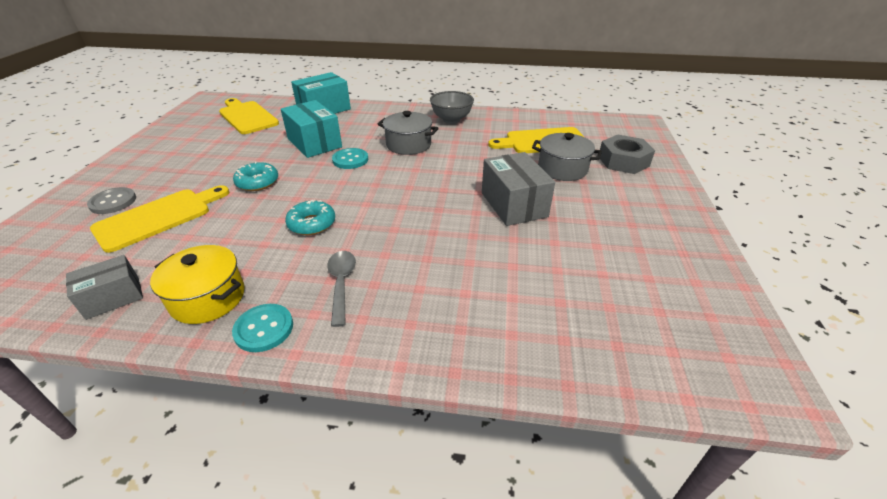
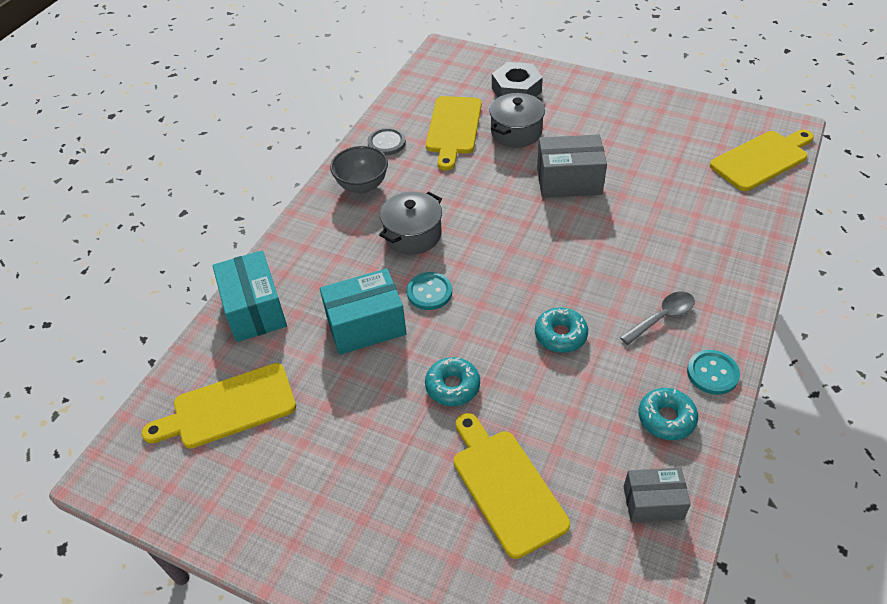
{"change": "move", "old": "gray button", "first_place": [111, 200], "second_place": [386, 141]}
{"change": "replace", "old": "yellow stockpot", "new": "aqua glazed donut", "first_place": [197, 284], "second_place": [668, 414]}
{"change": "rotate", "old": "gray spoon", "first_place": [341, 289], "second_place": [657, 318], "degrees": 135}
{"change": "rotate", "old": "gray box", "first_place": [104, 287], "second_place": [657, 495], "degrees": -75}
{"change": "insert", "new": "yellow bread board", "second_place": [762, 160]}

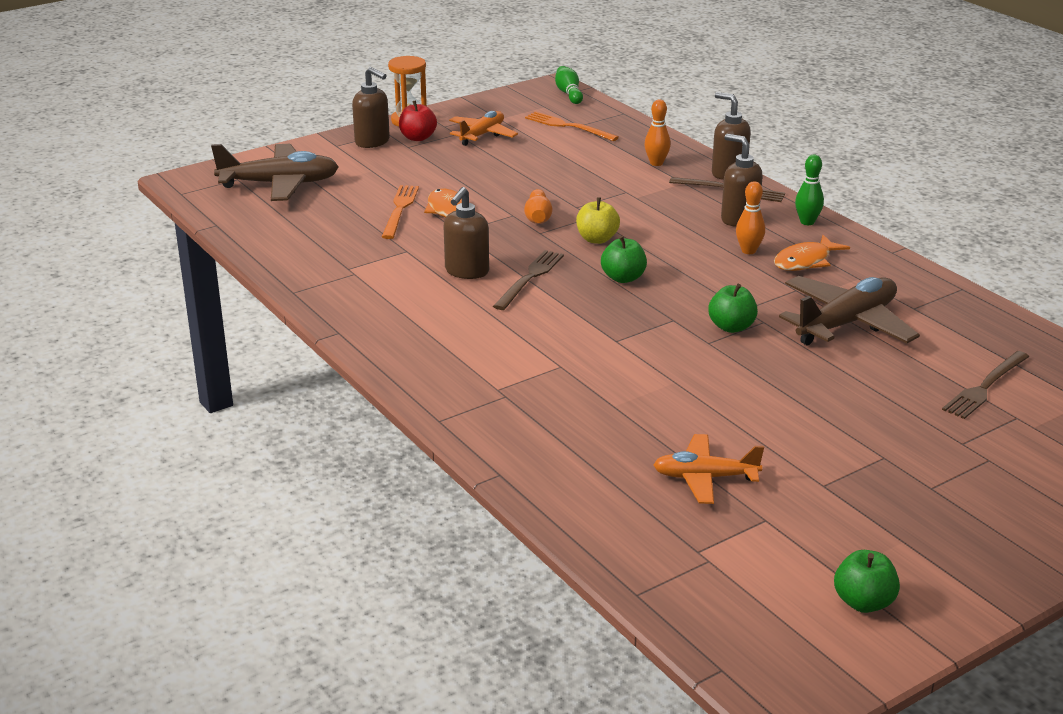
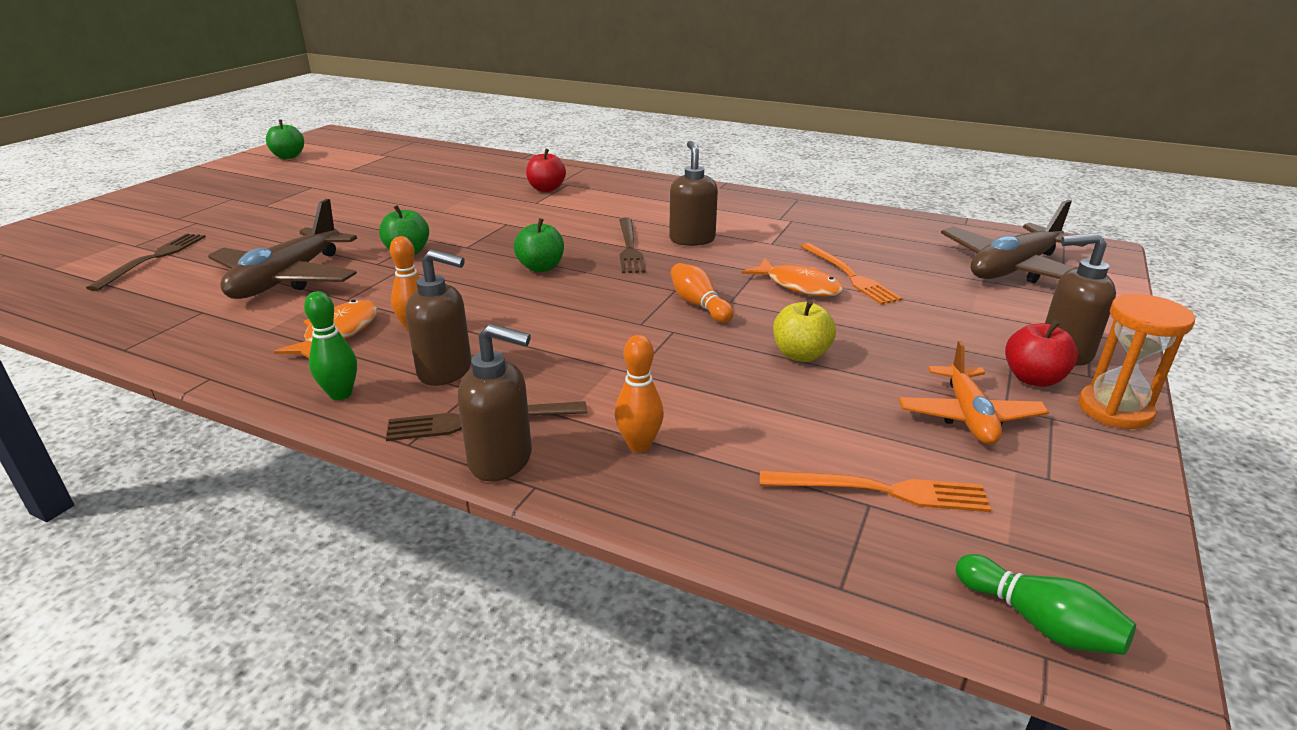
{"change": "move", "old": "yellow toy apple", "first_place": [598, 220], "second_place": [804, 331]}
{"change": "delete", "old": "orange aeroplane", "first_place": [708, 469]}
{"change": "insert", "new": "scarlet toy apple", "second_place": [546, 170]}

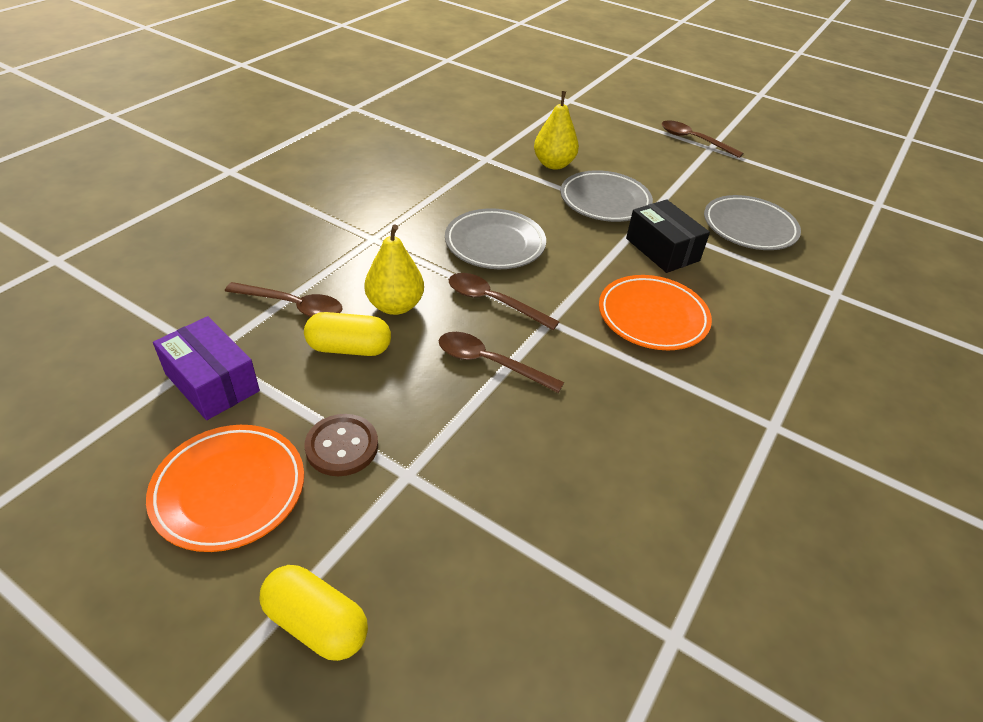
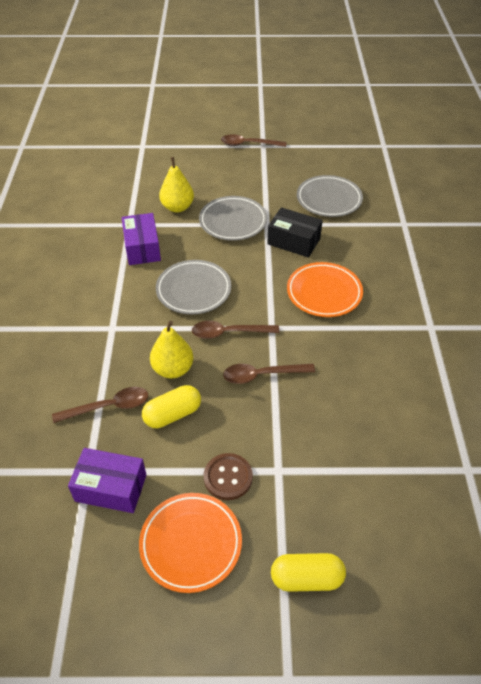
{"change": "insert", "new": "royal purple box", "second_place": [141, 239]}

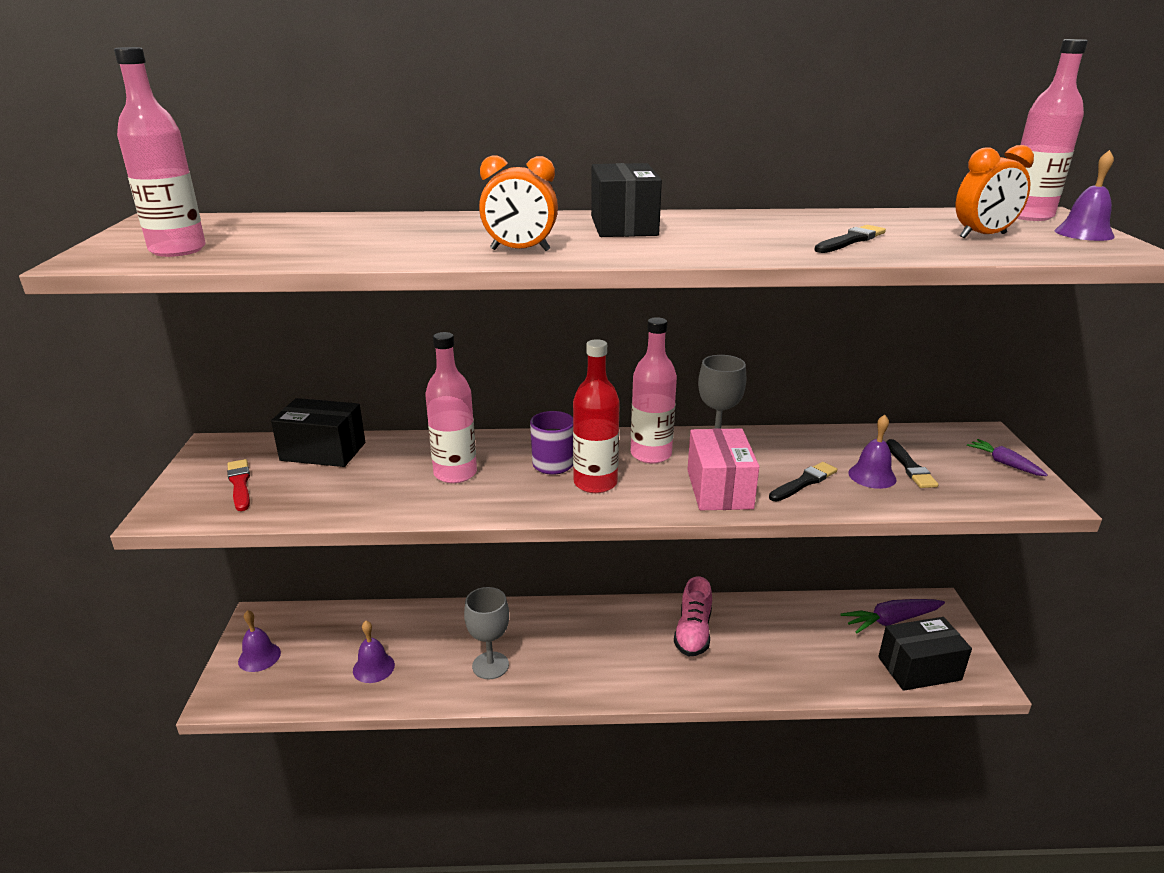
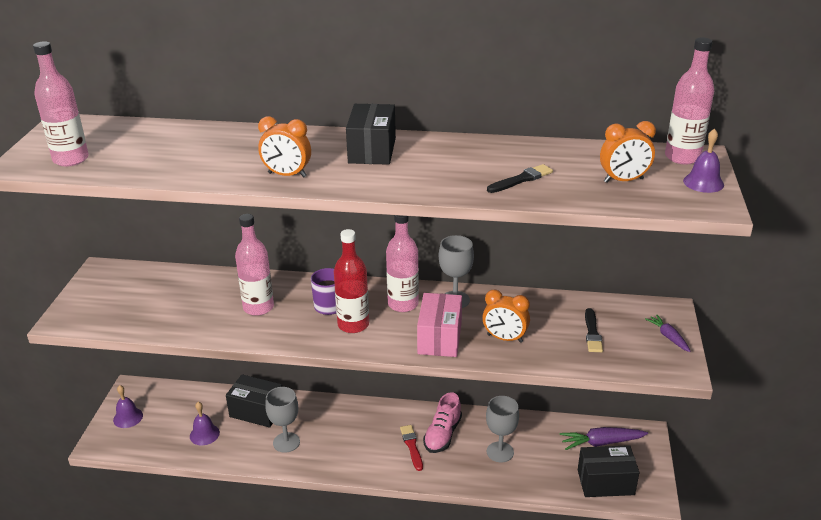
{"change": "move", "old": "black box", "first_place": [318, 432], "second_place": [254, 401]}
{"change": "delete", "old": "royal purple bell", "first_place": [872, 452]}
{"change": "move", "old": "scarlet paint brush", "first_place": [238, 485], "second_place": [411, 448]}
{"change": "replace", "old": "black paint brush", "new": "orange alarm clock", "first_place": [803, 482], "second_place": [506, 316]}
{"change": "insert", "new": "gray chalice", "second_place": [502, 429]}

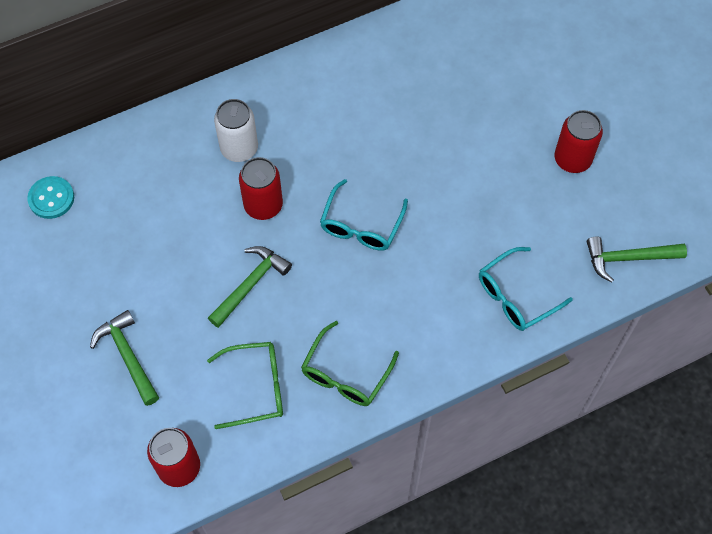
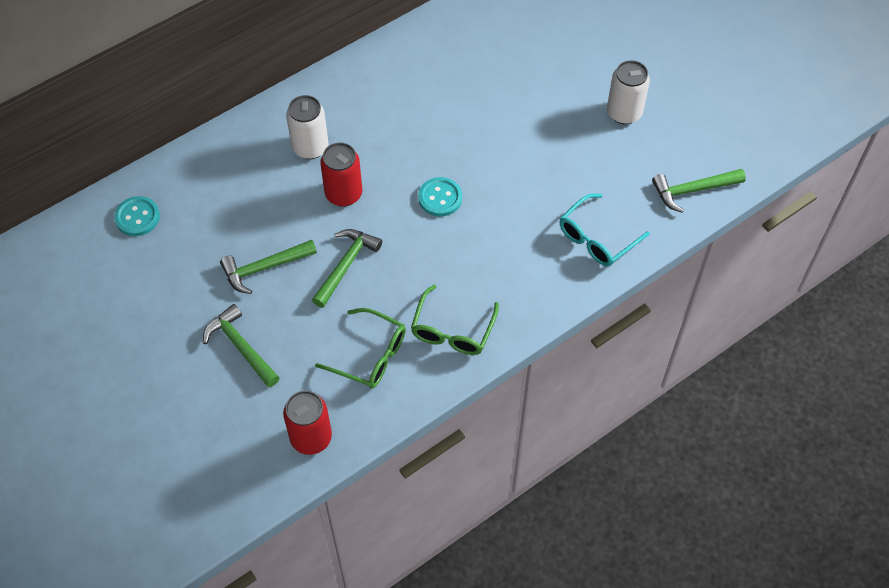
{"change": "recolor", "old": "scarlet tin", "new": "white tin", "first_place": [578, 141], "second_place": [628, 92]}
{"change": "replace", "old": "aqua glasses", "new": "aqua button", "first_place": [364, 215], "second_place": [440, 196]}
{"change": "rotate", "old": "green glasses", "first_place": [245, 385], "second_place": [360, 348], "degrees": 45}
{"change": "insert", "new": "green claw hammer", "second_place": [268, 267]}

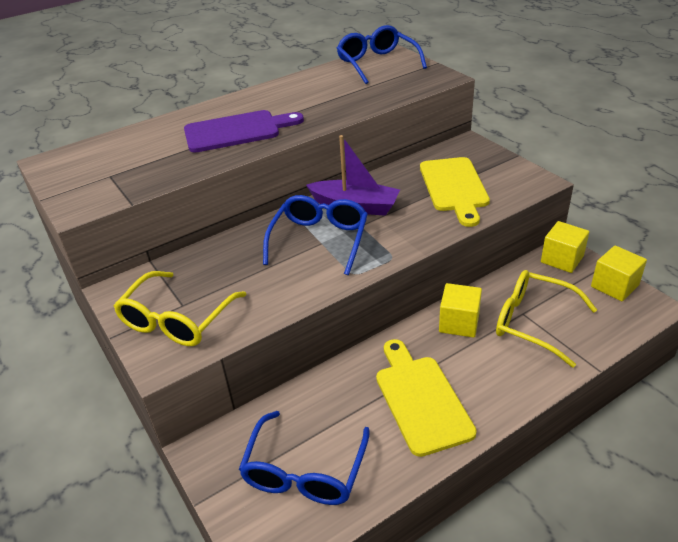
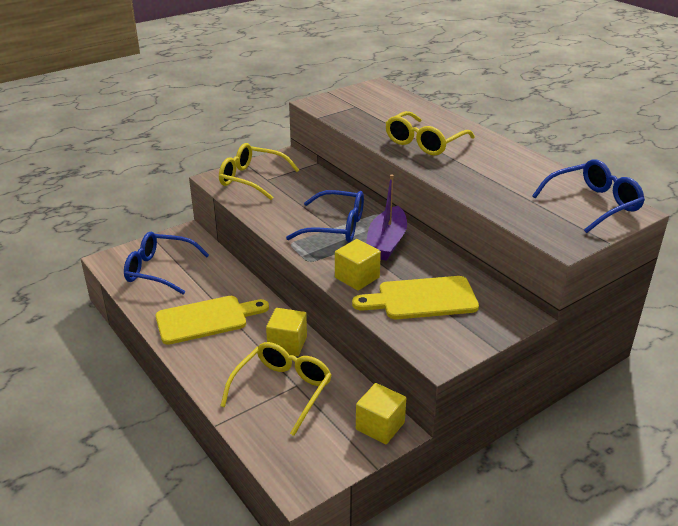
{"change": "replace", "old": "royal purple bread board", "new": "yellow glasses", "first_place": [244, 131], "second_place": [430, 133]}
{"change": "move", "old": "yellow solid cube", "first_place": [619, 273], "second_place": [358, 265]}

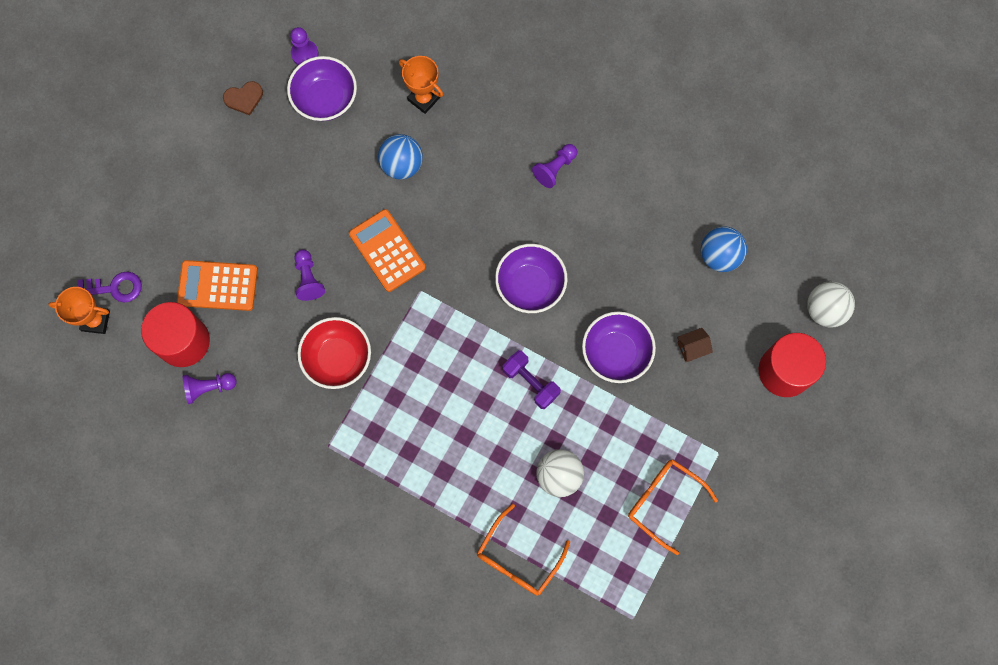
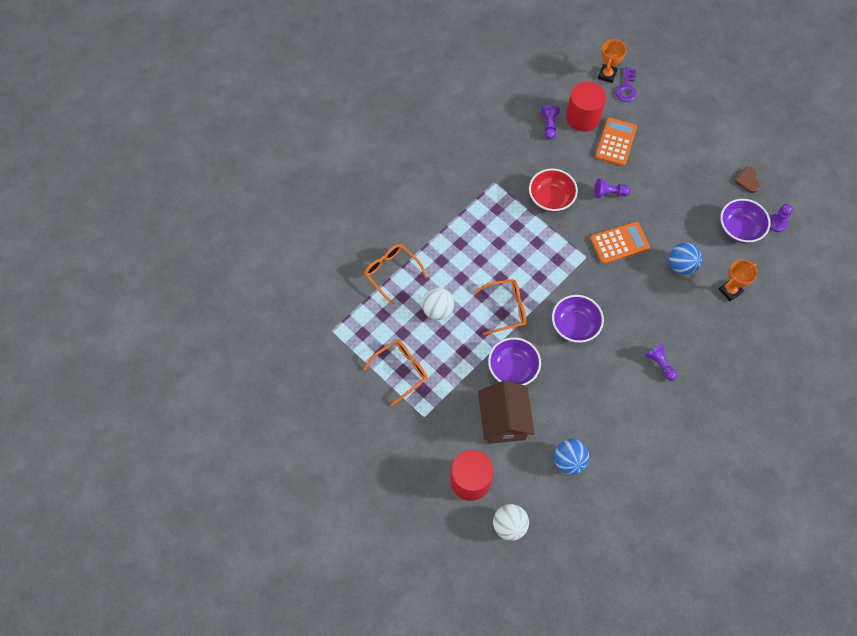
{"change": "resize", "old": "dark brown cottage", "first_place": [695, 345], "second_place": [506, 412], "factor": 2.45}
{"change": "replace", "old": "royal purple free weight", "new": "orange glasses", "first_place": [532, 379], "second_place": [499, 307]}

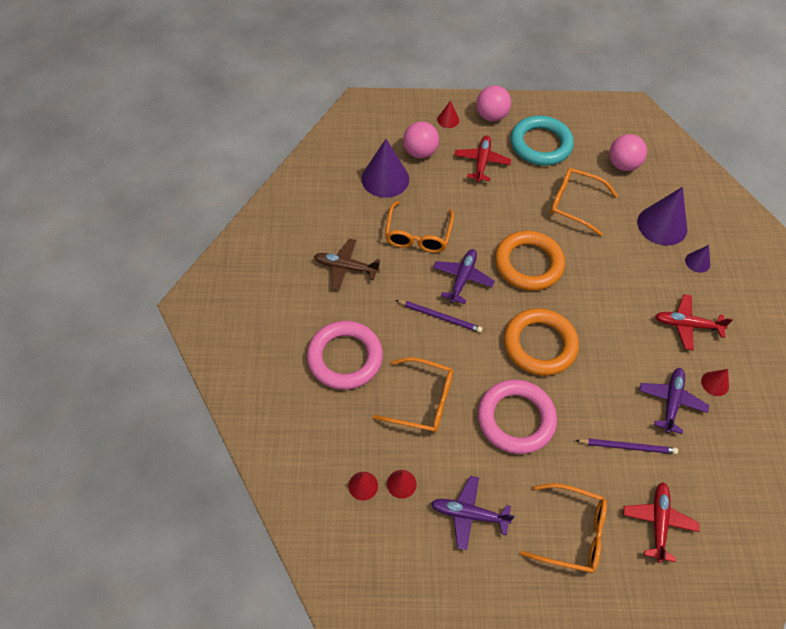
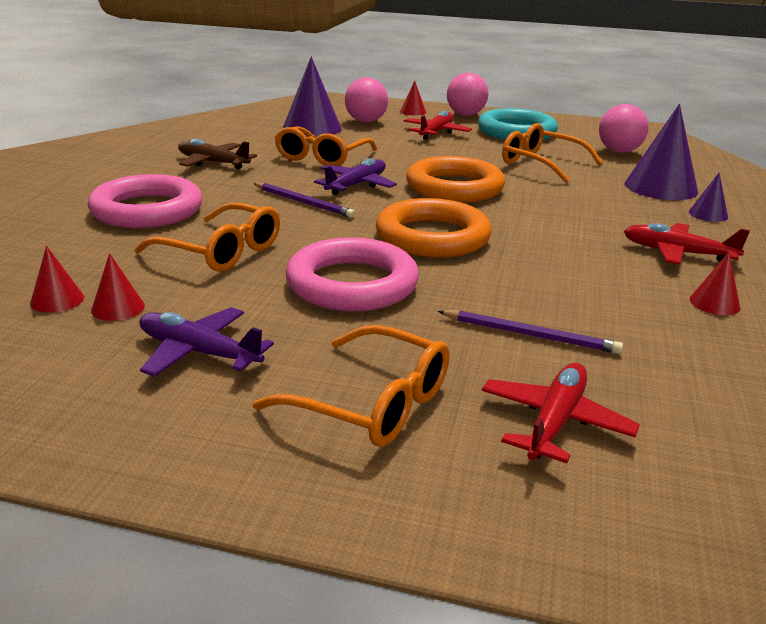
{"change": "delete", "old": "royal purple aeroplane", "first_place": [674, 401]}

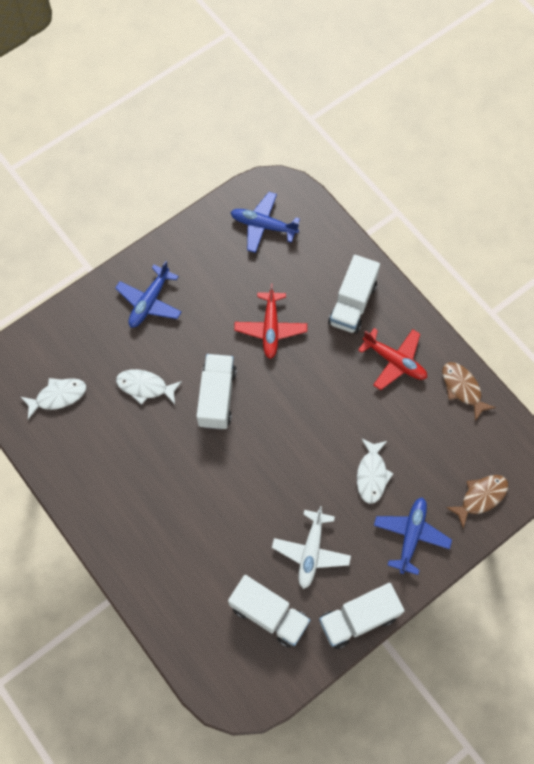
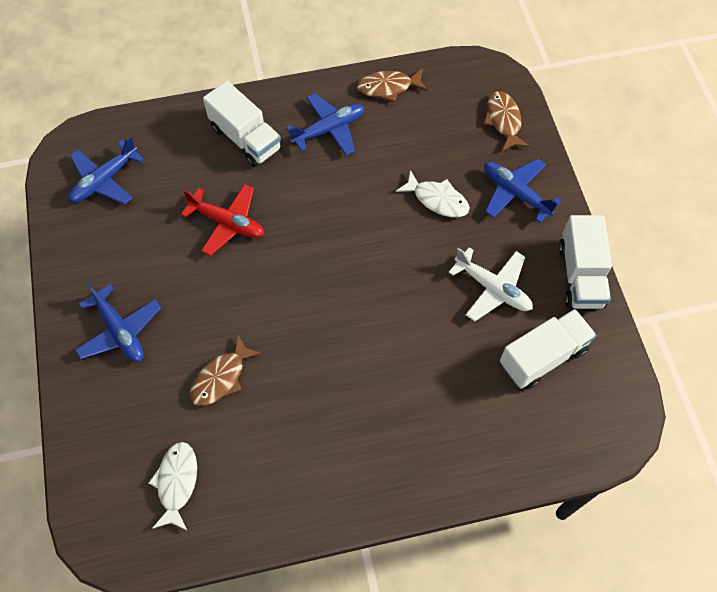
{"change": "recolor", "old": "scarlet aeroplane", "new": "blue aeroplane", "first_place": [392, 359], "second_place": [325, 124]}
{"change": "delete", "old": "white lorry", "first_place": [216, 392]}
{"change": "recolor", "old": "white fish figure", "new": "dark brown fish figure", "first_place": [149, 387], "second_place": [226, 370]}

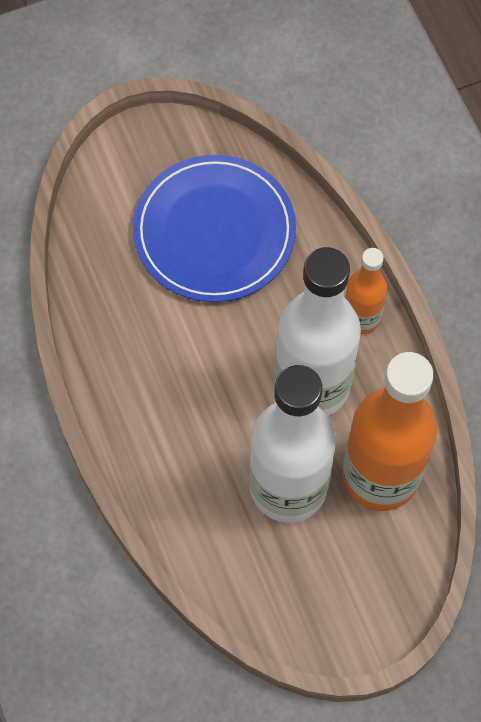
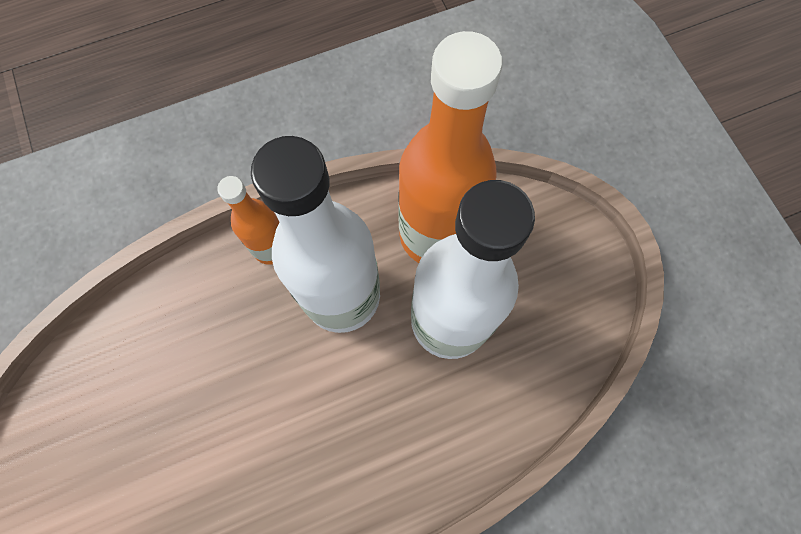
{"change": "delete", "old": "blue flat dish", "first_place": [214, 228]}

